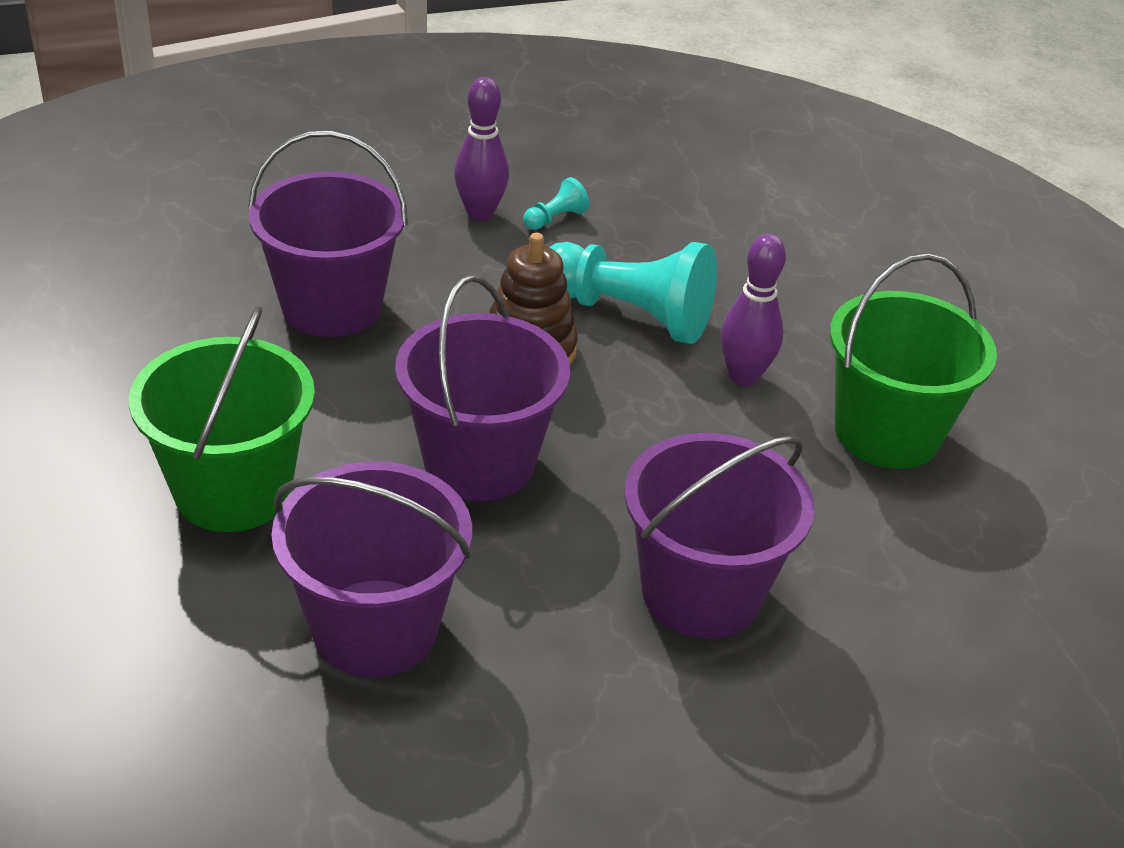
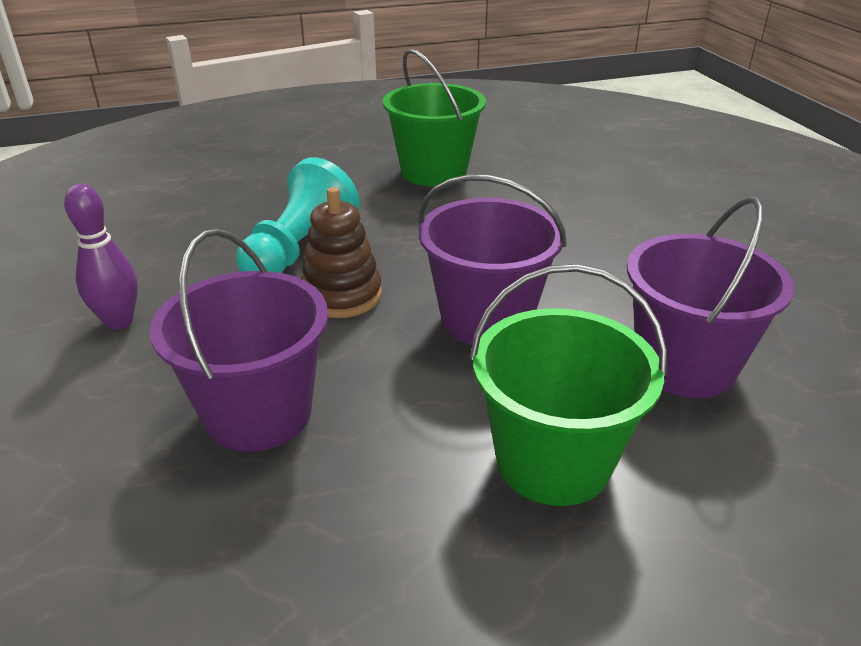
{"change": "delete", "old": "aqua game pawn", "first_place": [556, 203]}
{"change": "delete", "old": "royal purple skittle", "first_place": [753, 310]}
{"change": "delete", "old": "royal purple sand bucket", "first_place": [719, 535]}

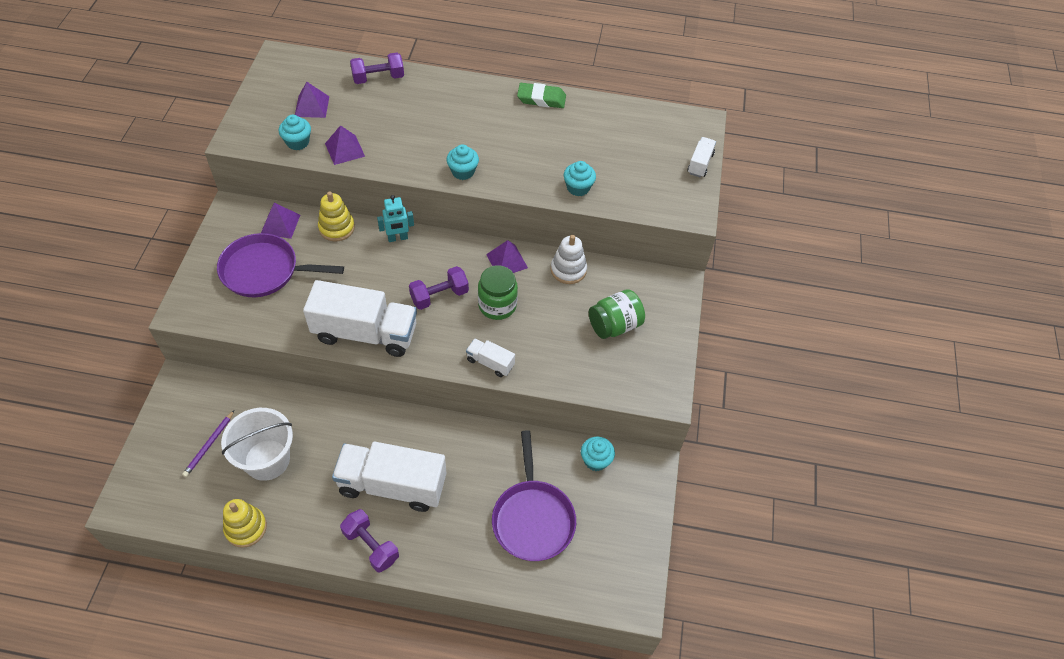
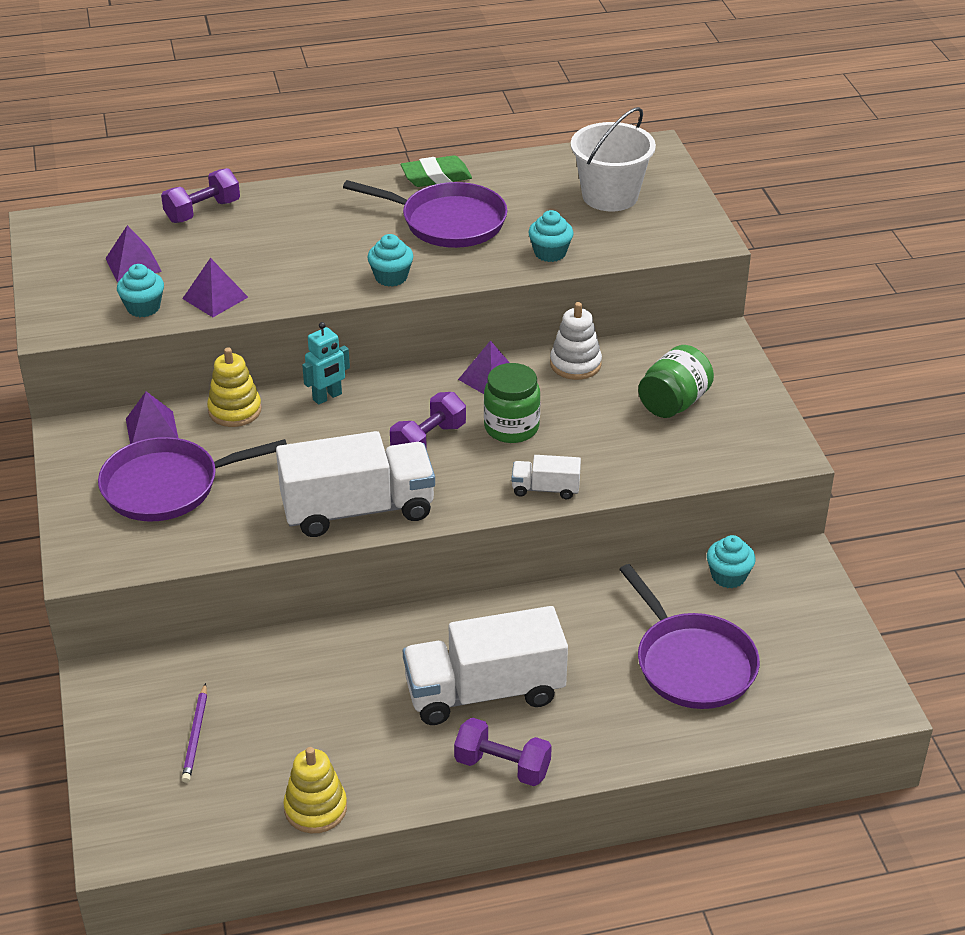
{"change": "delete", "old": "white lorry", "first_place": [701, 157]}
{"change": "move", "old": "white sand bucket", "first_place": [257, 444], "second_place": [613, 159]}
{"change": "insert", "new": "royal purple pan", "second_place": [425, 214]}

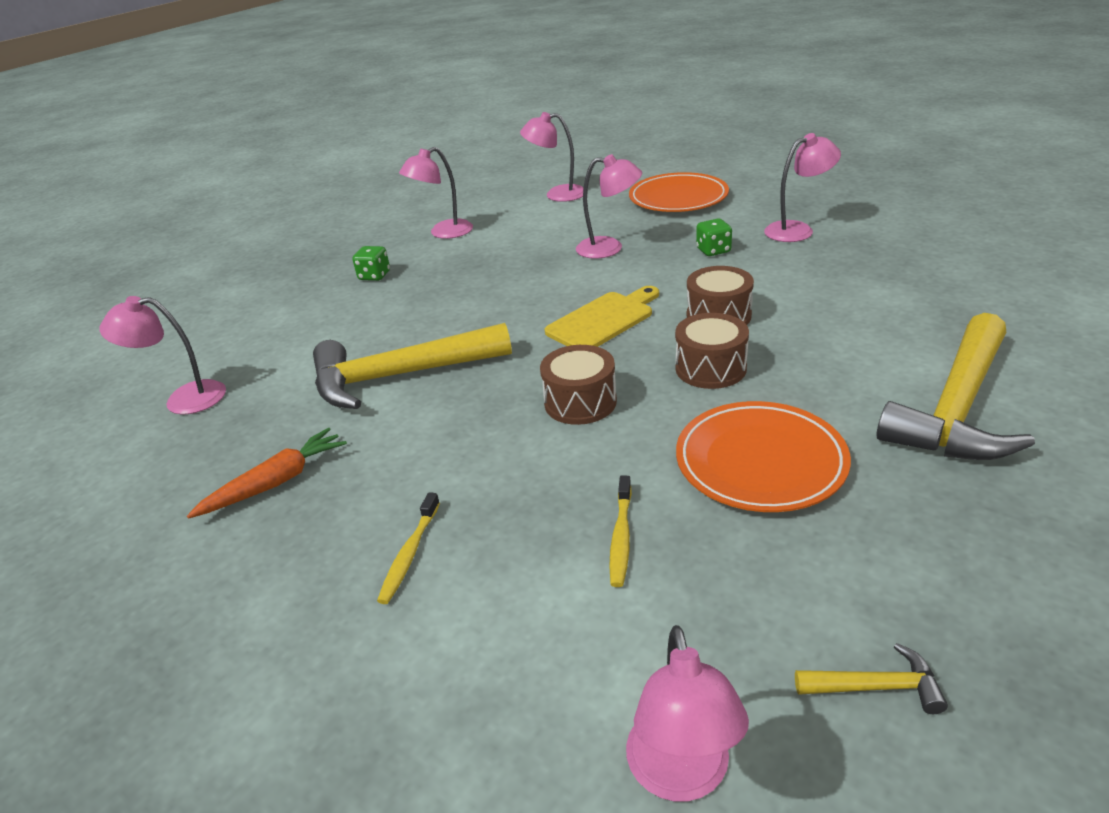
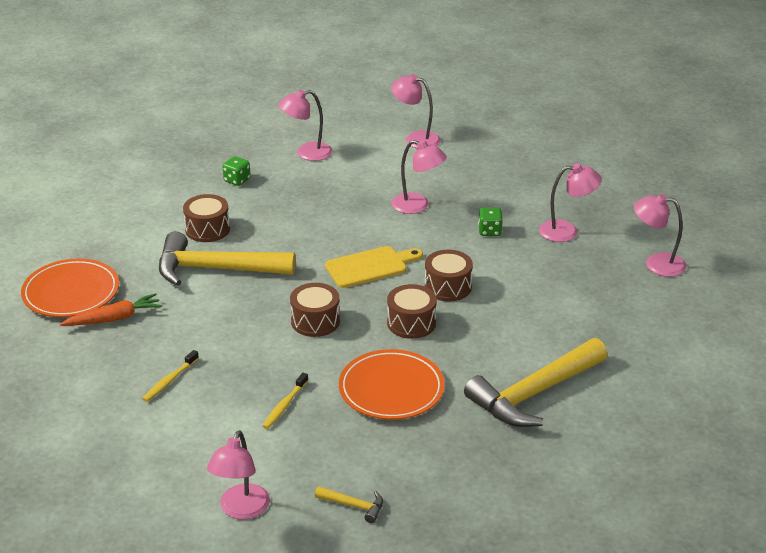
{"change": "move", "old": "orange flat dish", "first_place": [679, 192], "second_place": [70, 287]}
{"change": "move", "old": "pink desk lamp", "first_place": [162, 355], "second_place": [660, 235]}
{"change": "insert", "new": "dark brown toy drum", "second_place": [206, 218]}

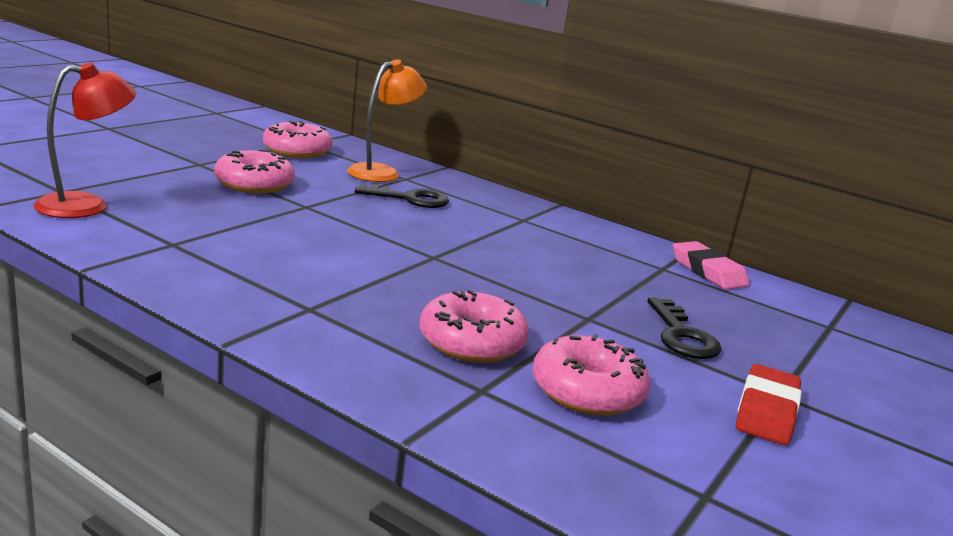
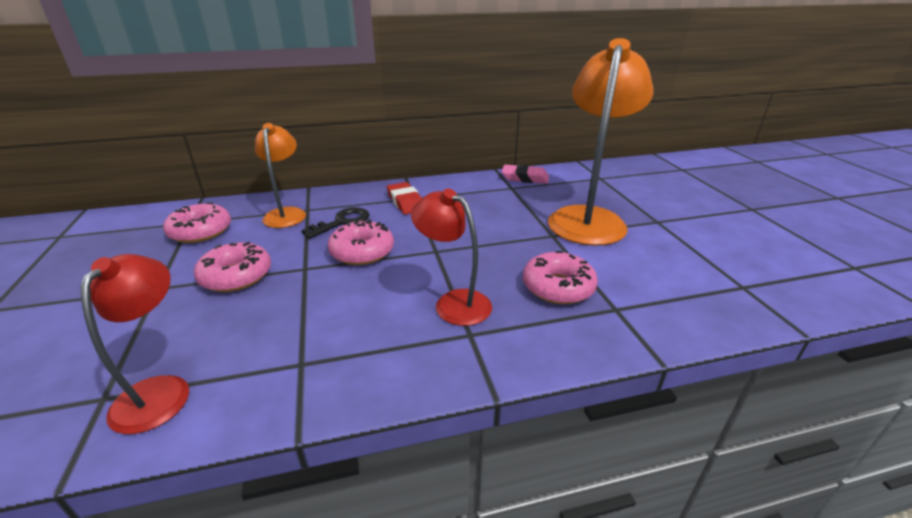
{"change": "replace", "old": "black key", "new": "orange desk lamp", "first_place": [685, 328], "second_place": [601, 141]}
{"change": "move", "old": "pink glazed donut", "first_place": [591, 375], "second_place": [361, 242]}
{"change": "move", "old": "scarlet gum eraser", "first_place": [769, 404], "second_place": [404, 198]}
{"change": "insert", "new": "scarlet desk lamp", "second_place": [451, 257]}

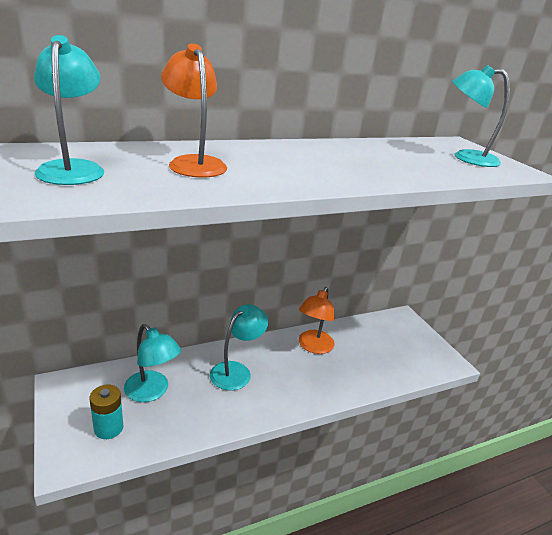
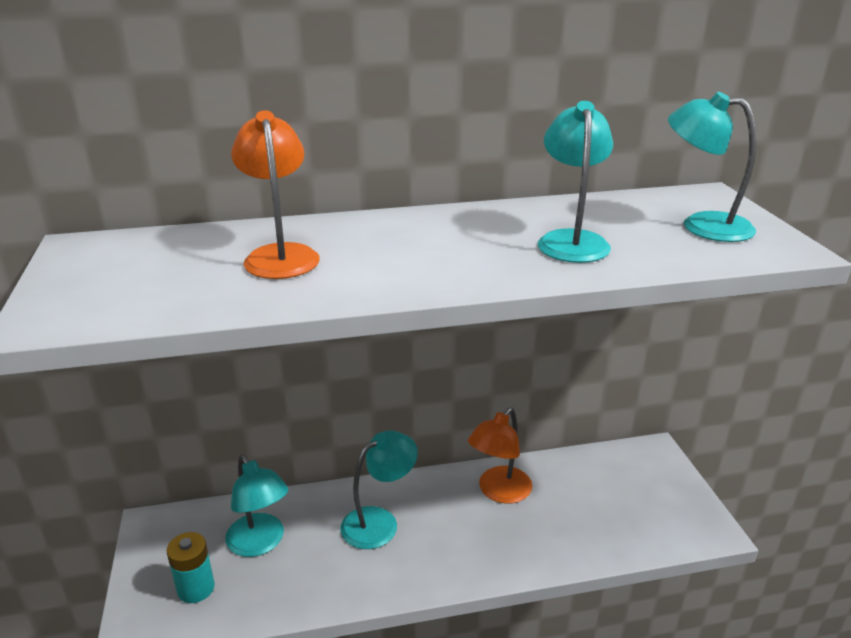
{"change": "move", "old": "aqua desk lamp", "first_place": [69, 110], "second_place": [575, 182]}

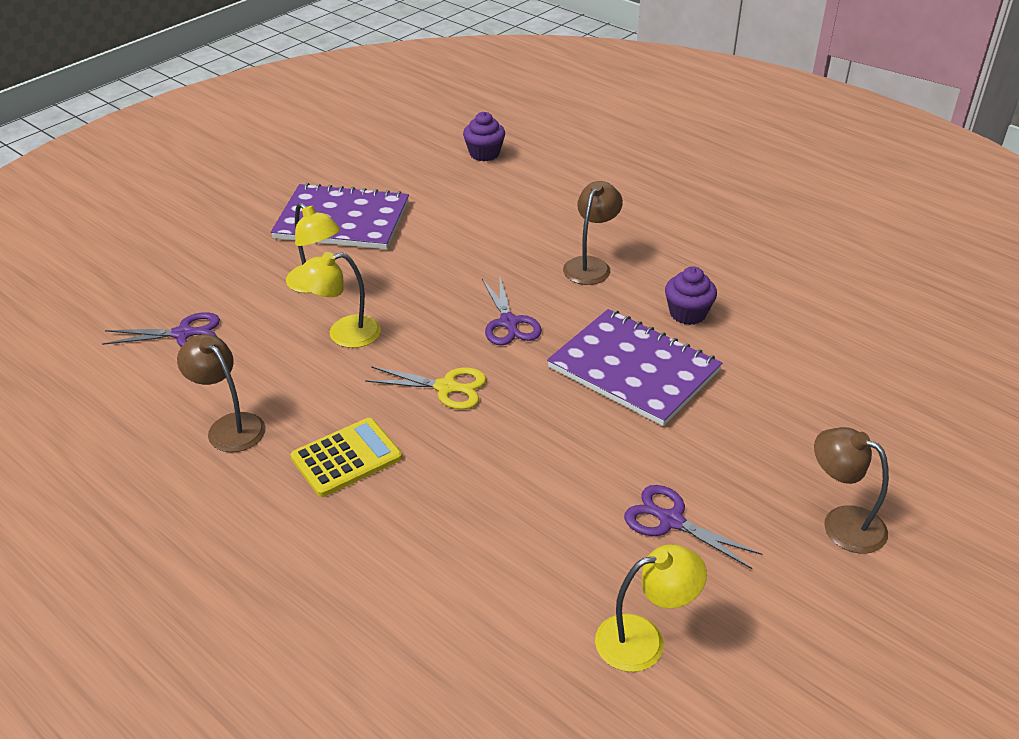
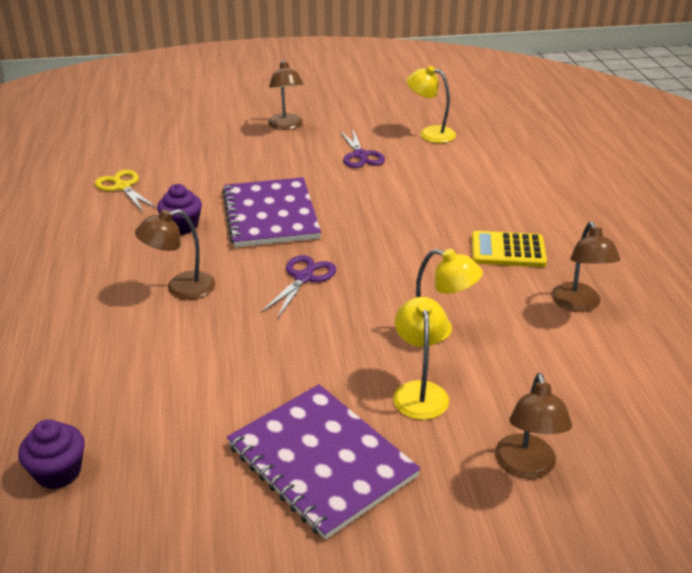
{"change": "delete", "old": "royal purple scissors", "first_place": [161, 329]}
{"change": "move", "old": "yellow scissors", "first_place": [425, 388], "second_place": [126, 191]}
{"change": "insert", "new": "dark brown desk lamp", "second_place": [533, 426]}

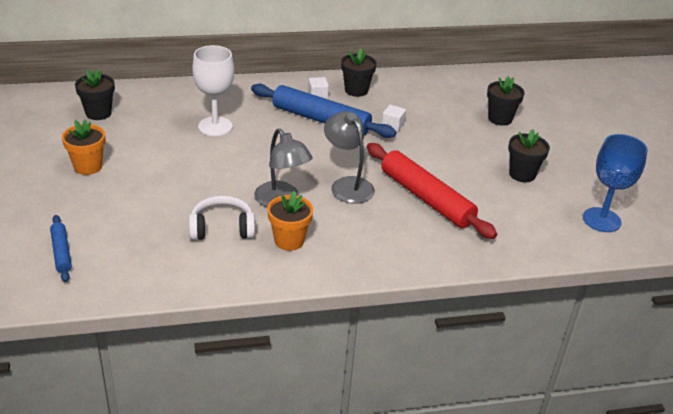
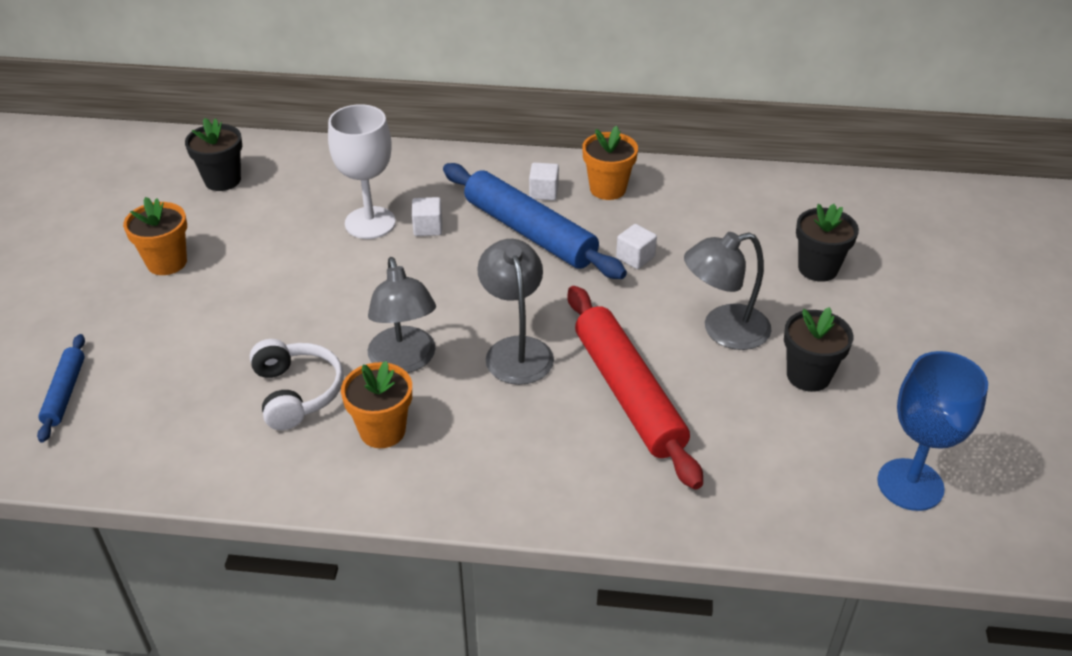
{"change": "recolor", "old": "black potted plant", "new": "orange potted plant", "first_place": [359, 72], "second_place": [610, 163]}
{"change": "rotate", "old": "white over-ear headphones", "first_place": [222, 218], "second_place": [297, 384], "degrees": 60}
{"change": "insert", "new": "white solid cube", "second_place": [427, 216]}
{"change": "insert", "new": "gray desk lamp", "second_place": [728, 291]}

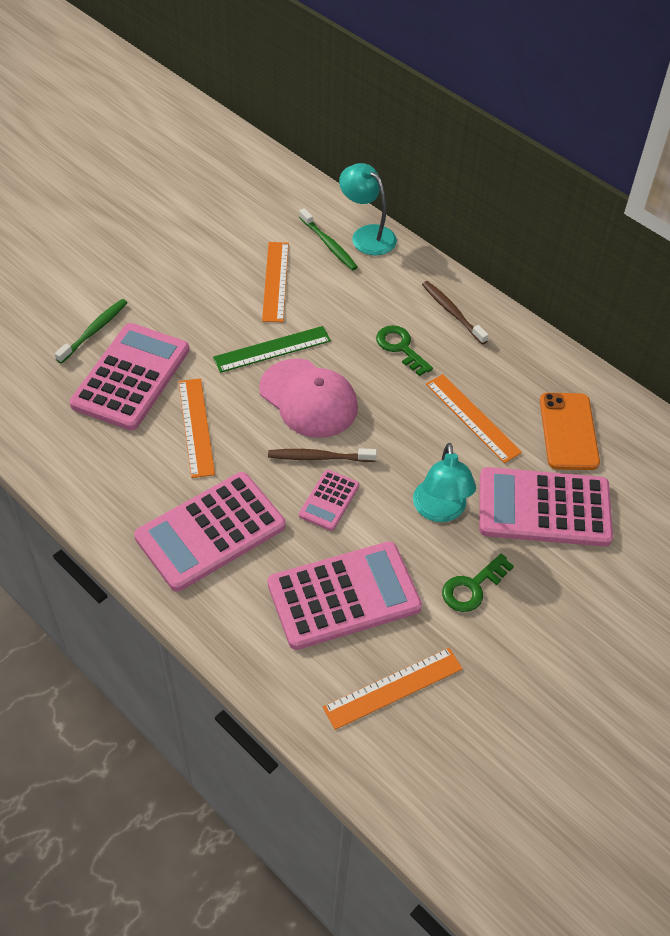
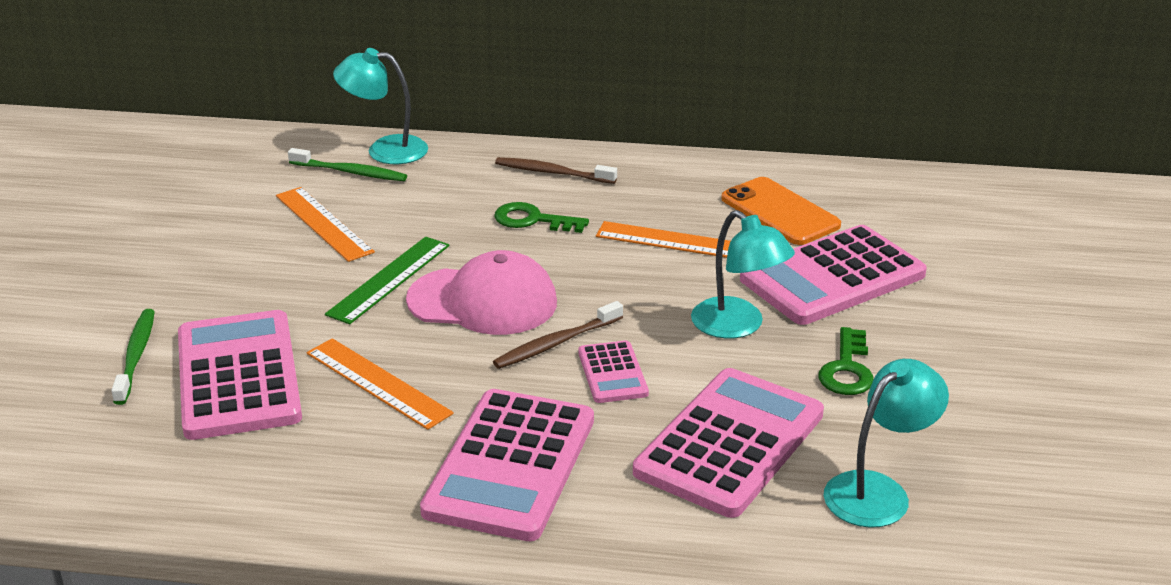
{"change": "replace", "old": "orange measuring stick", "new": "aqua desk lamp", "first_place": [393, 689], "second_place": [886, 443]}

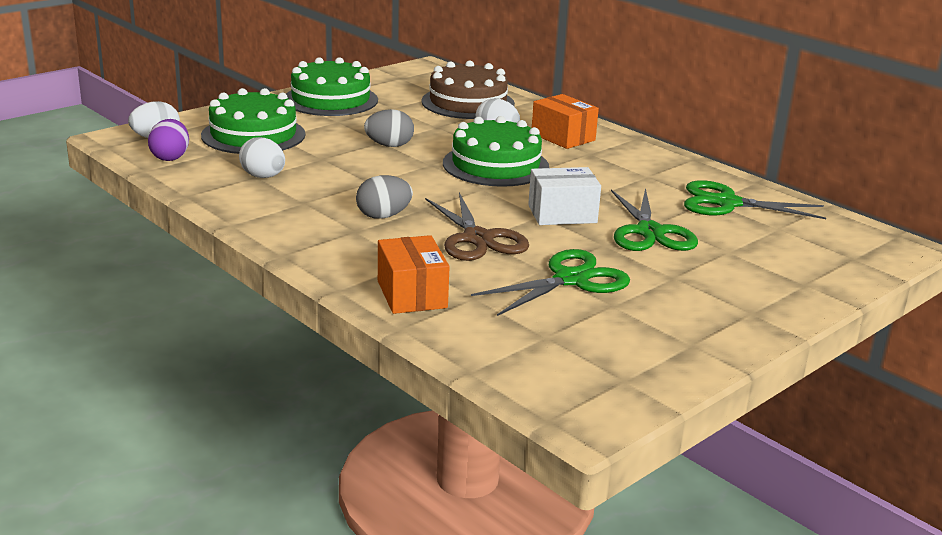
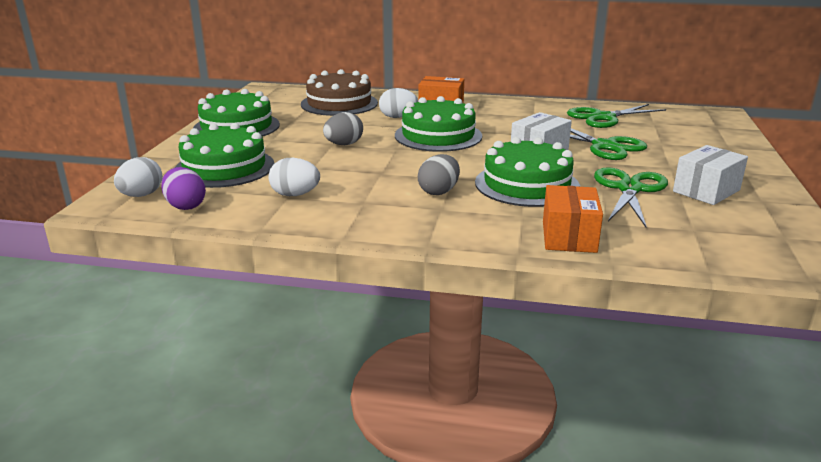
{"change": "replace", "old": "dark brown scissors", "new": "green cake", "first_place": [477, 227], "second_place": [527, 172]}
{"change": "rotate", "old": "orange box", "first_place": [414, 274], "second_place": [573, 219], "degrees": 60}
{"change": "insert", "new": "white box", "second_place": [710, 175]}

